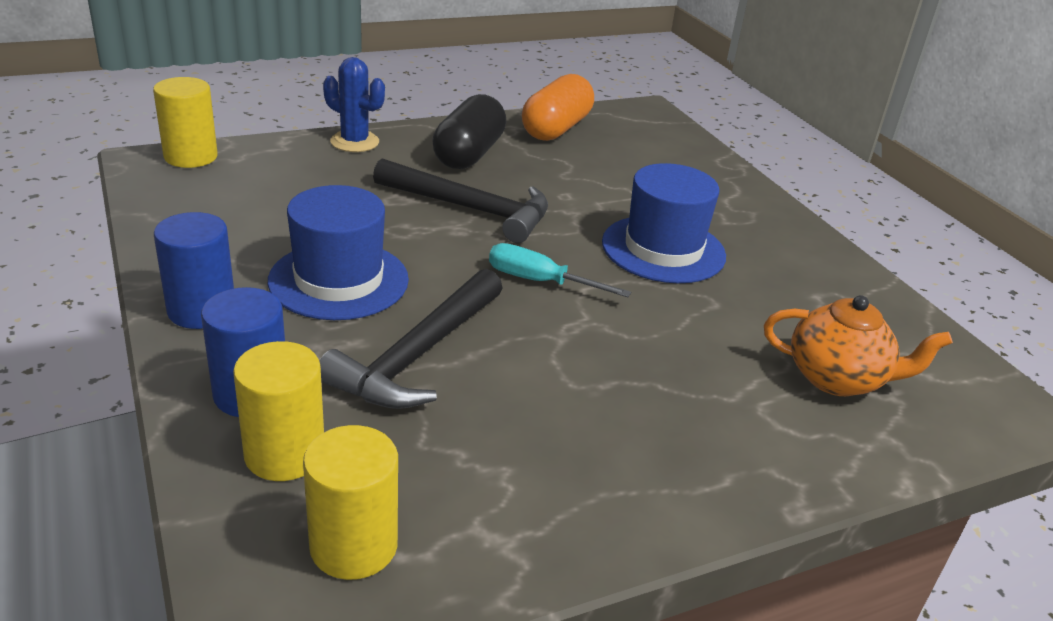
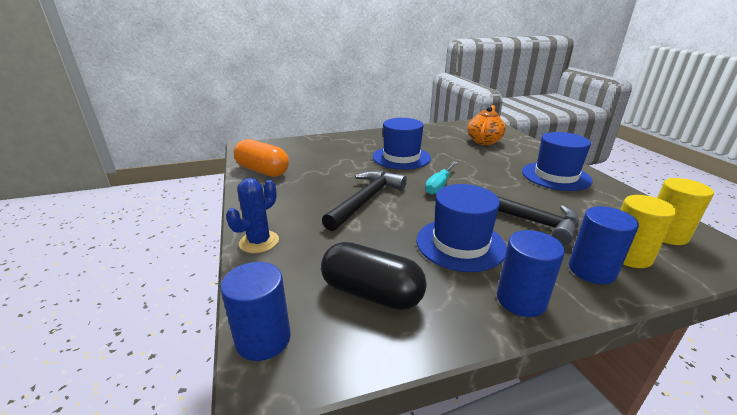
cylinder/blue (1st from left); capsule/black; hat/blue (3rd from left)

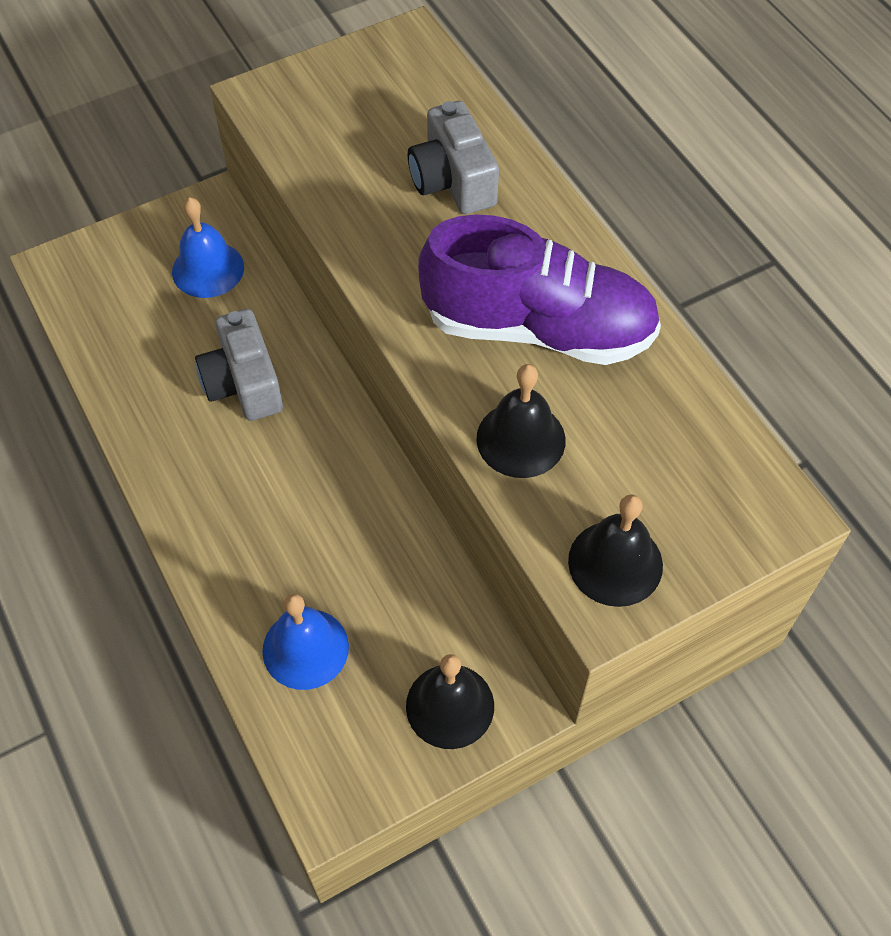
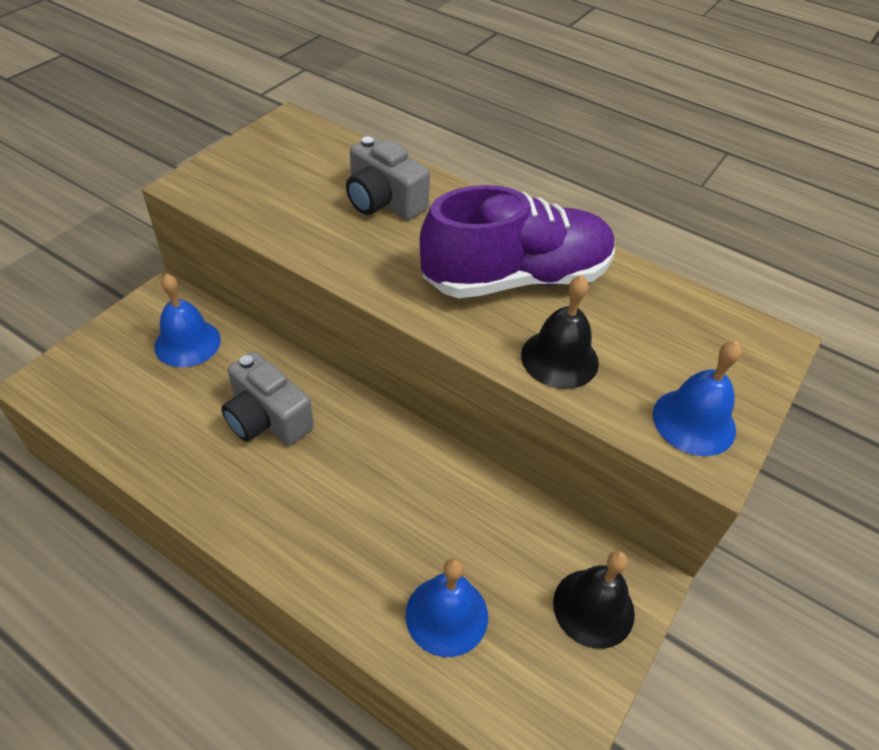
bell/blue (3rd from left)

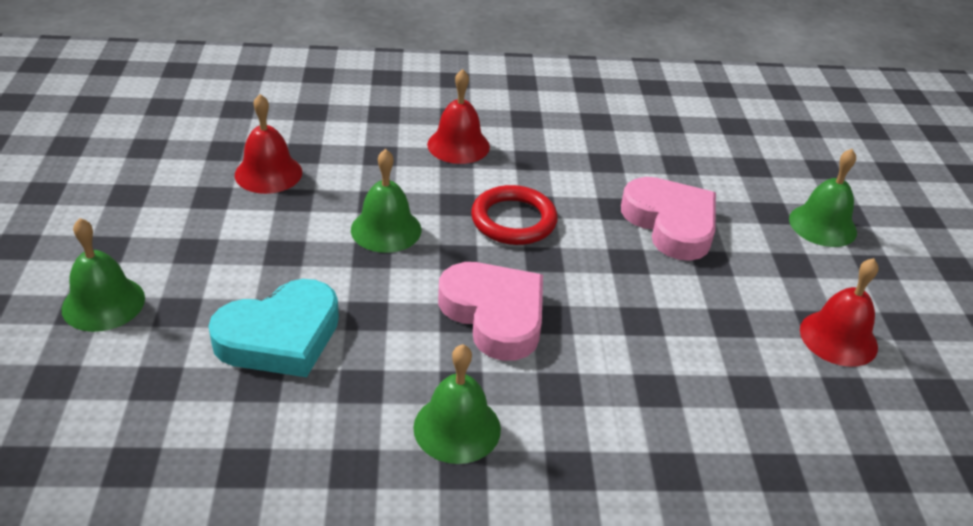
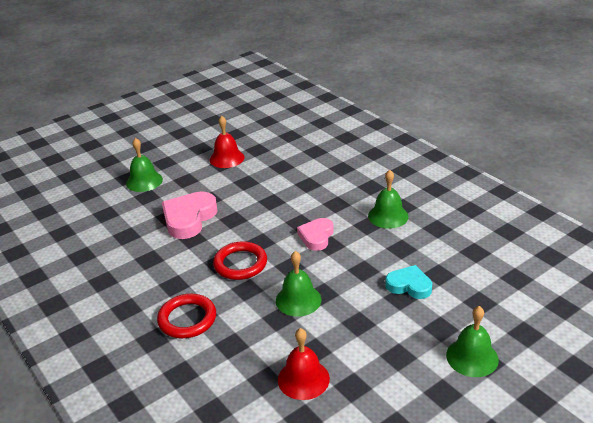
heart/turquoise; ring/red (1st from left); heart/pink (2nd from left)

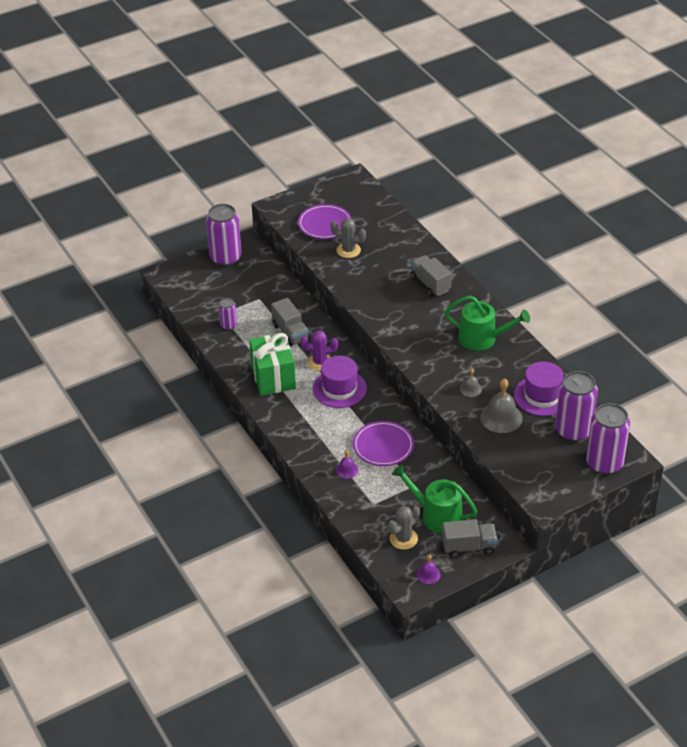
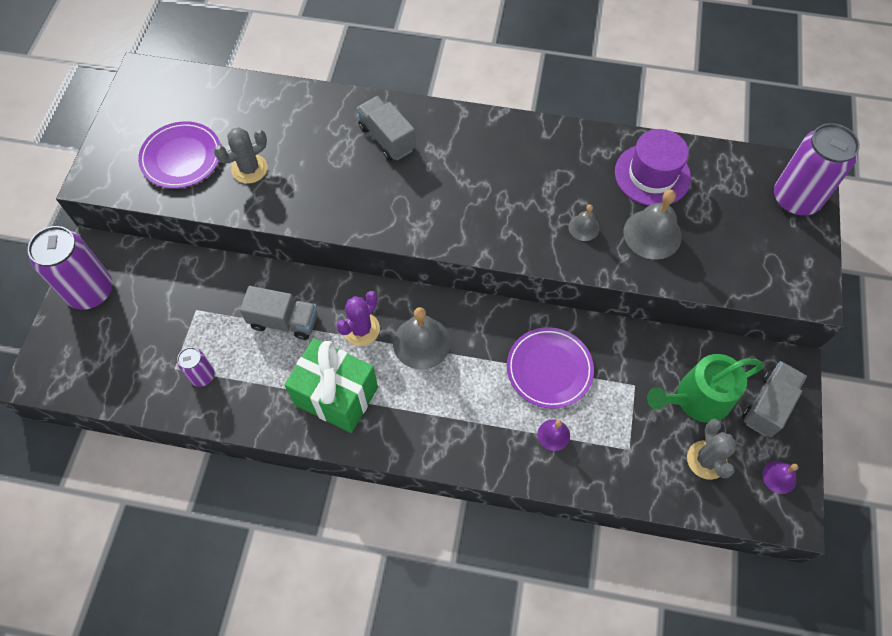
bell/grey (1st from left); truck/grey (2nd from left); watering can/green (2nd from left in the first image); can/purple (3rd from left in the first image)

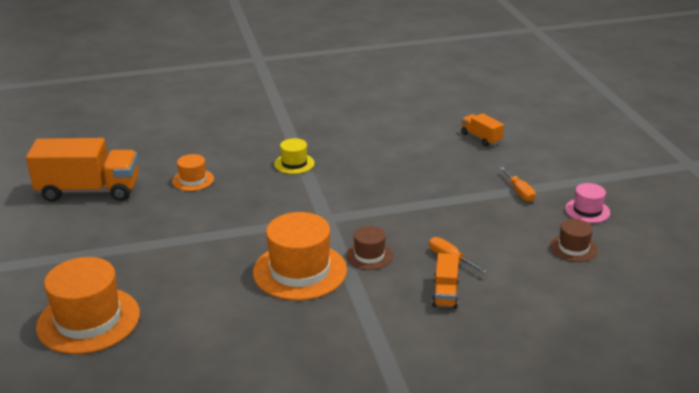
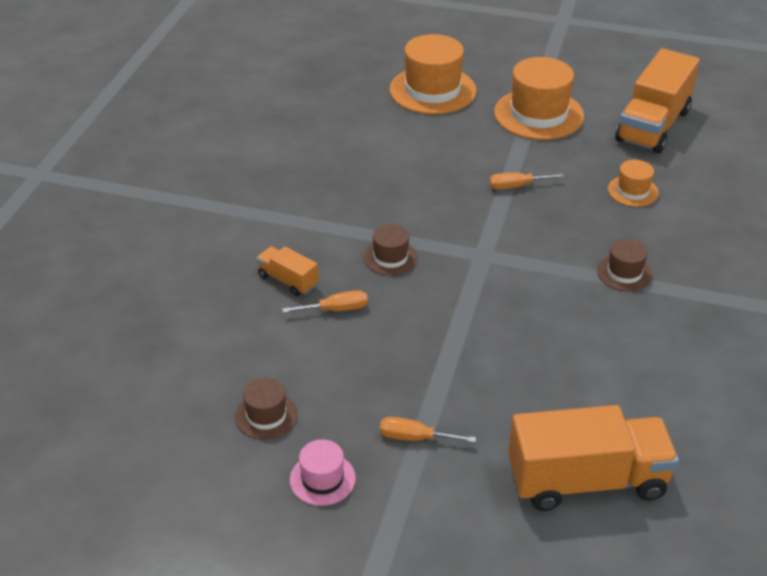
hat/orange (2nd from left); hat/brown (3rd from left); truck/orange (2nd from left); screwdriver/orange (3rd from left)

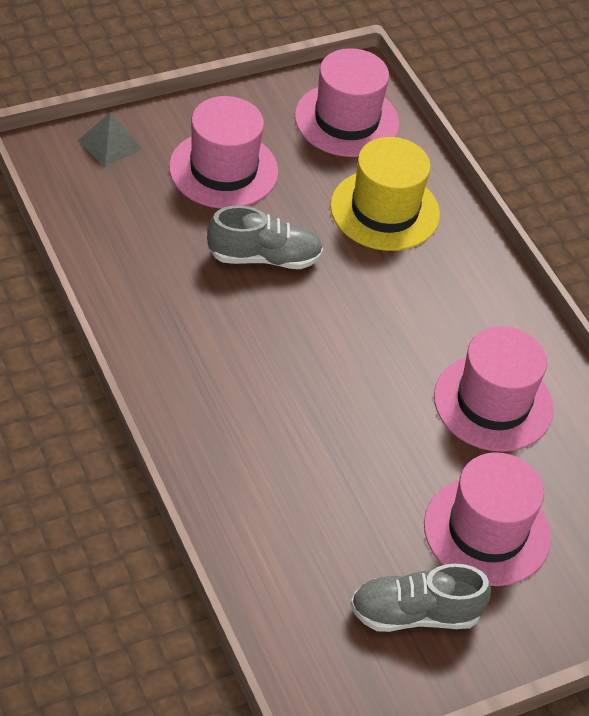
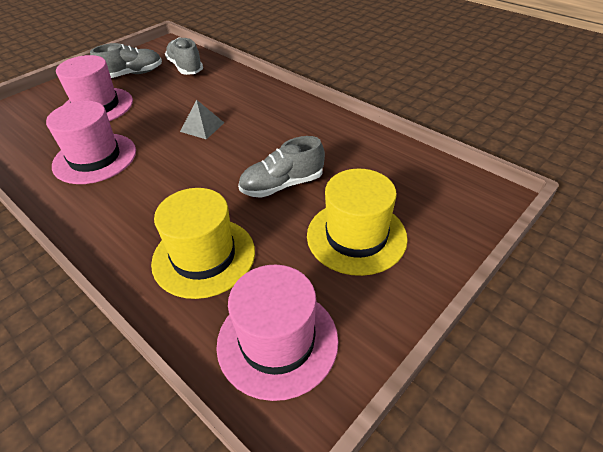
pyramid/grey; hat/yellow (2nd from left); shoe/grey (2nd from left)

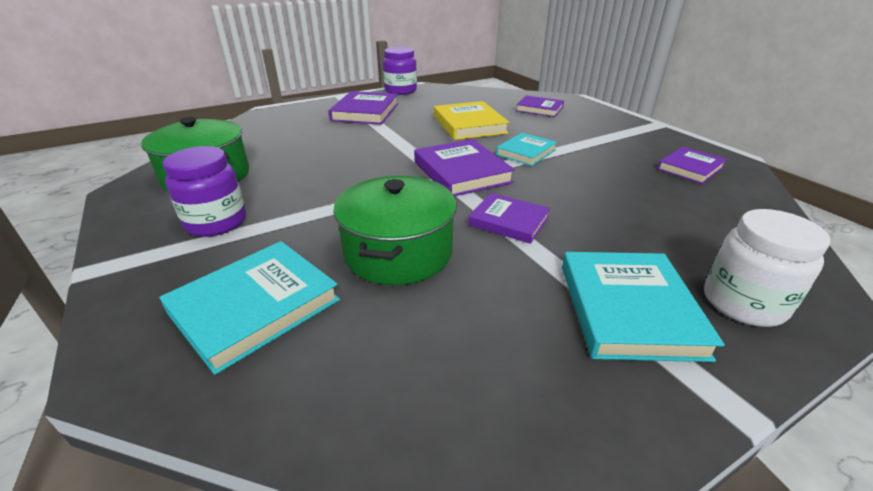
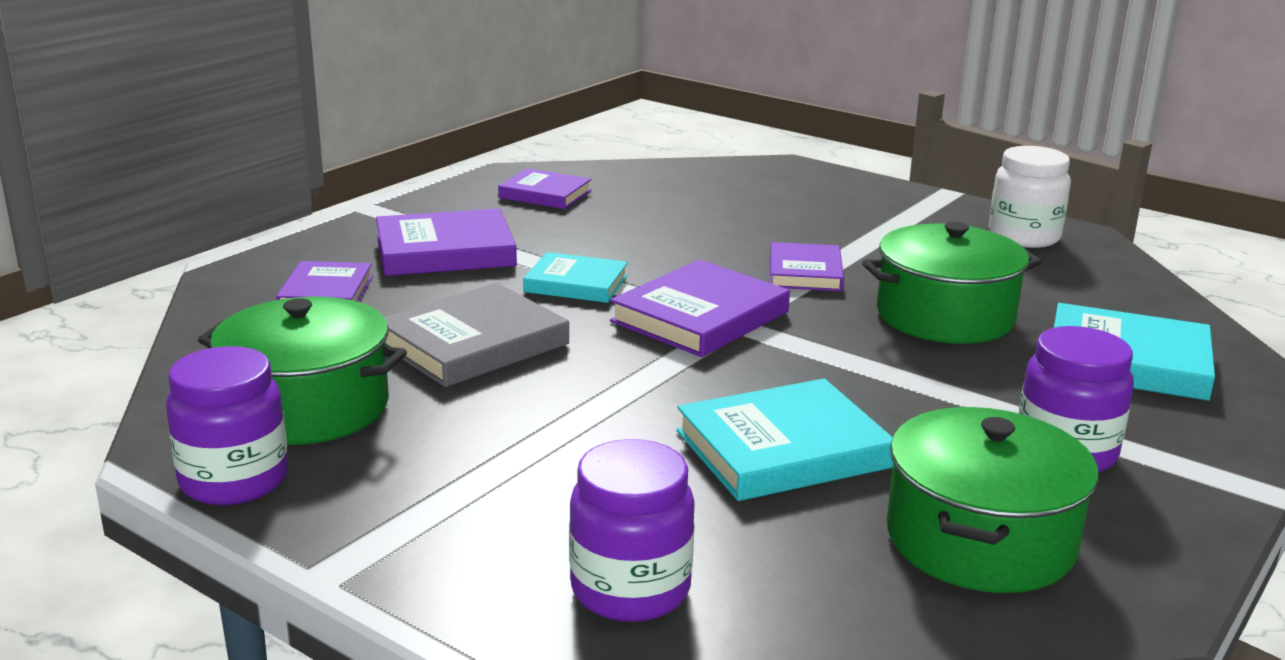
book/purple (2nd from left); book/grey; book/turquoise (2nd from left); jar/white; pot/green (1st from left); jar/purple (2nd from left)

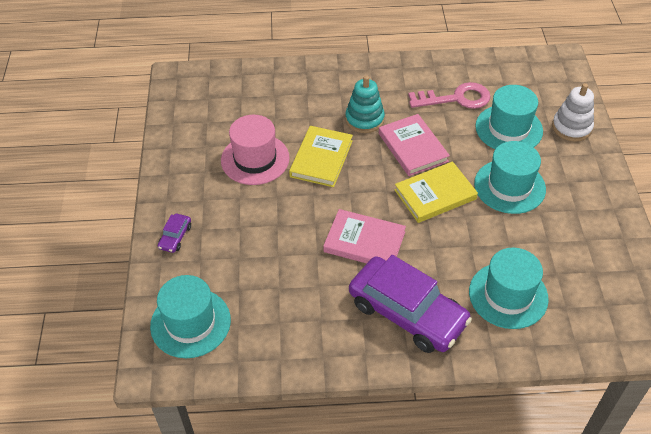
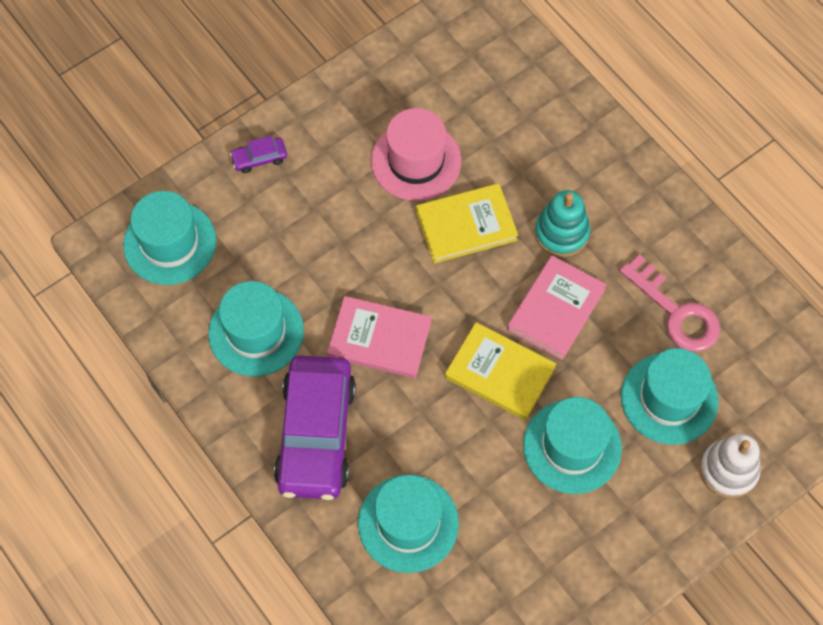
book/pink (1st from left); hat/turquoise (2nd from left)

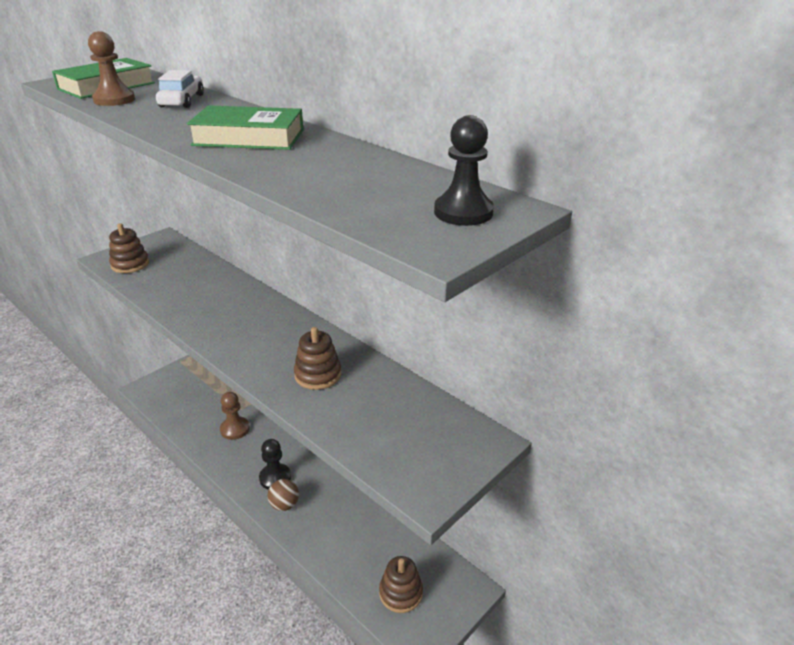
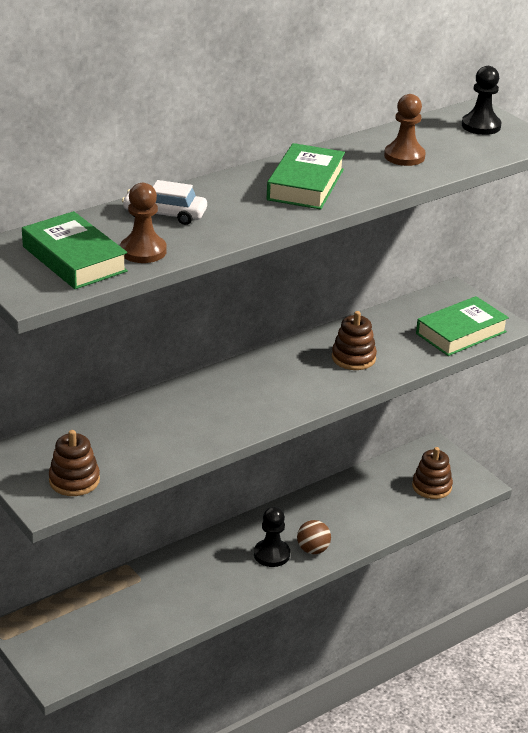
pawn/brown (2nd from left); book/green (3rd from left)

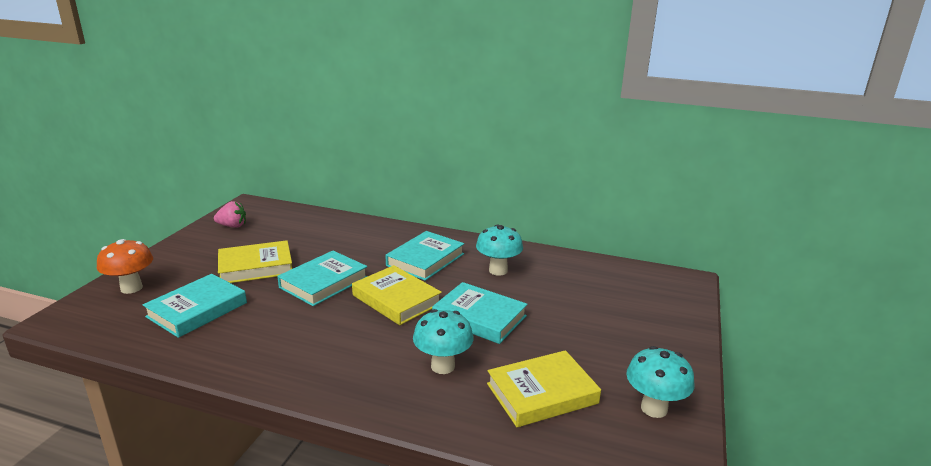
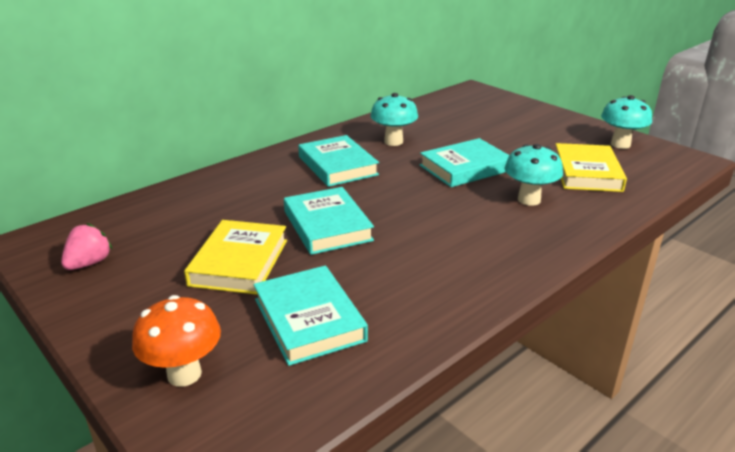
book/yellow (2nd from left in the first image)

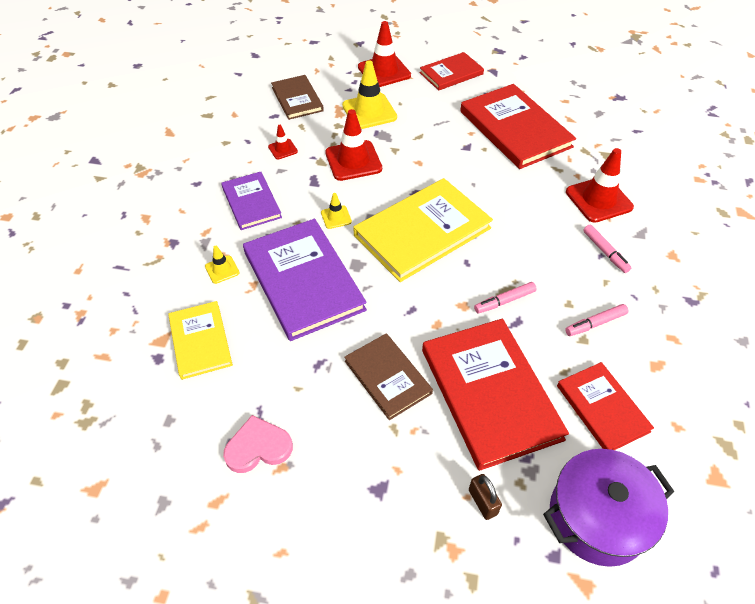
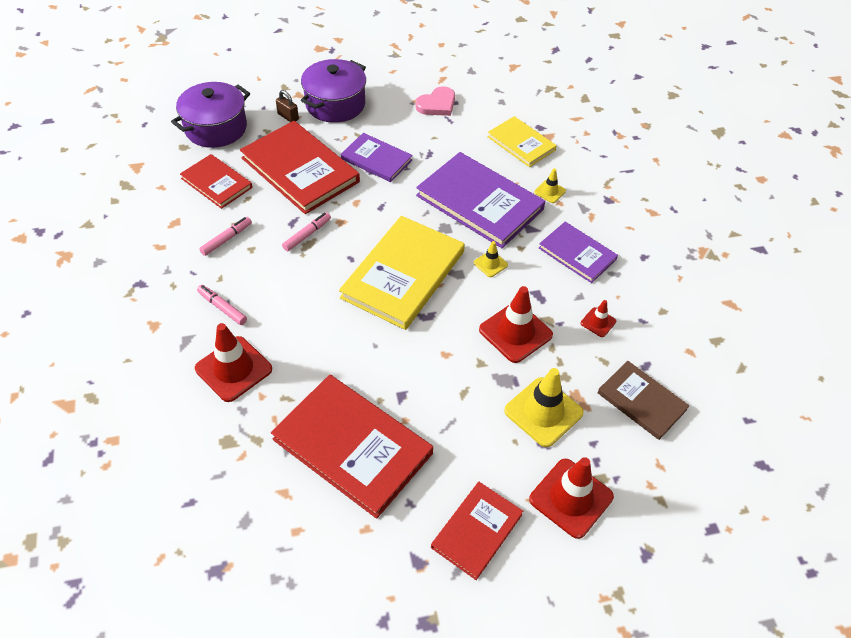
book/purple (1st from left); pot/purple (2nd from left)

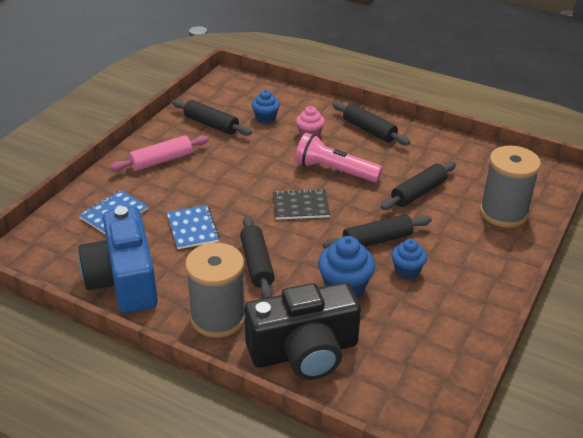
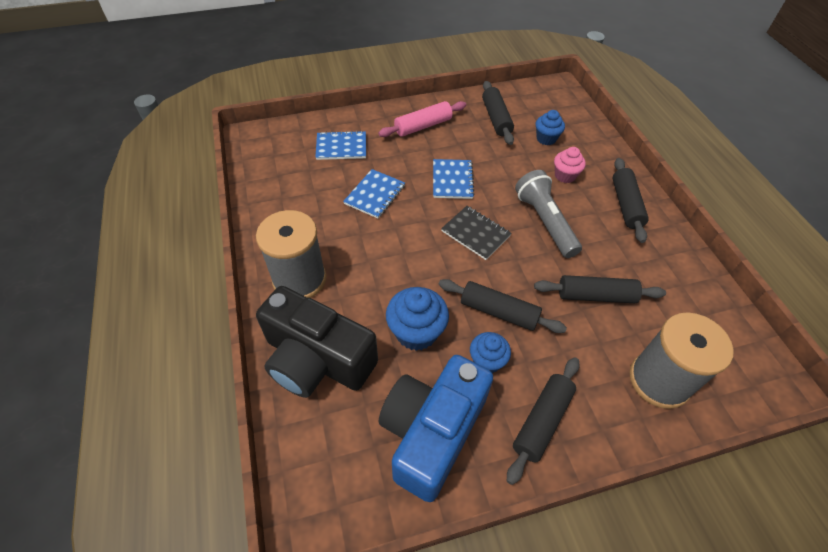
camera/blue; rolling pin/pink; rolling pin/black (3rd from left); flashlight/grey; notebook/blue (3rd from left)

